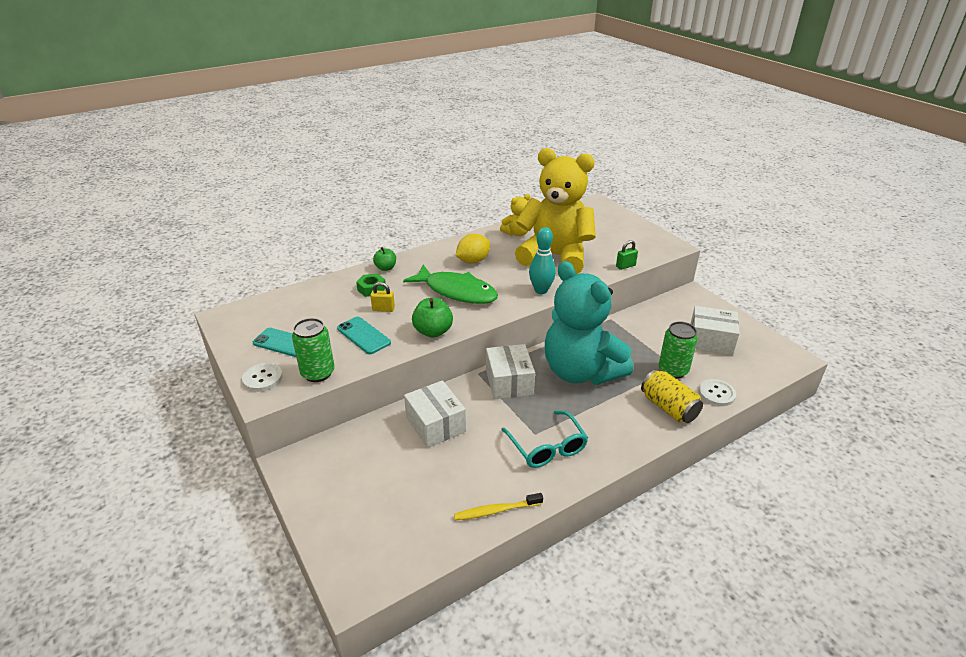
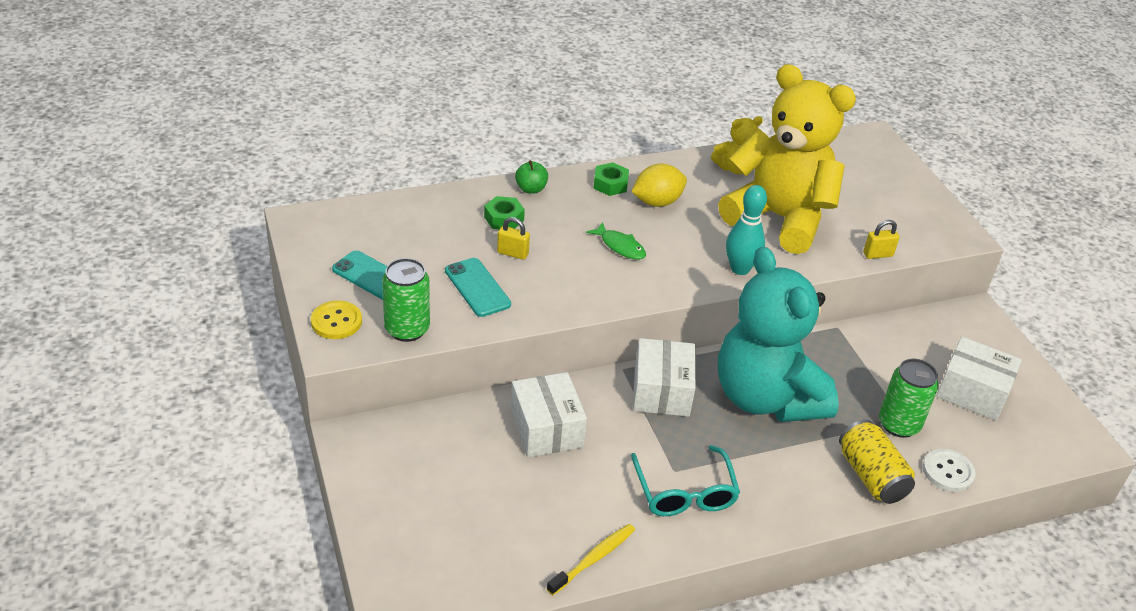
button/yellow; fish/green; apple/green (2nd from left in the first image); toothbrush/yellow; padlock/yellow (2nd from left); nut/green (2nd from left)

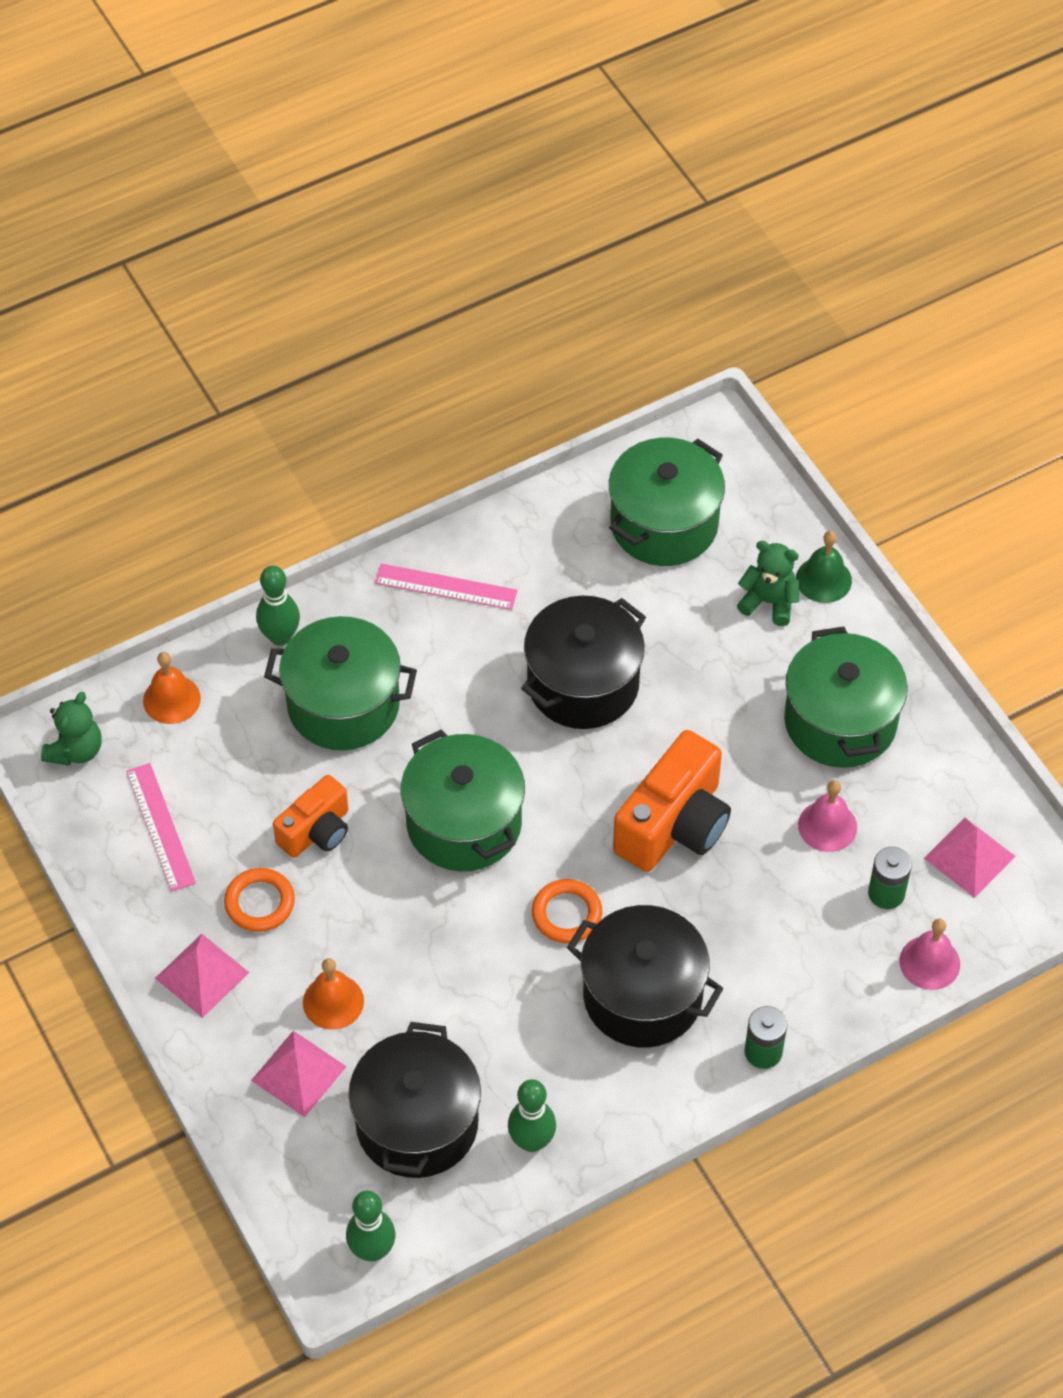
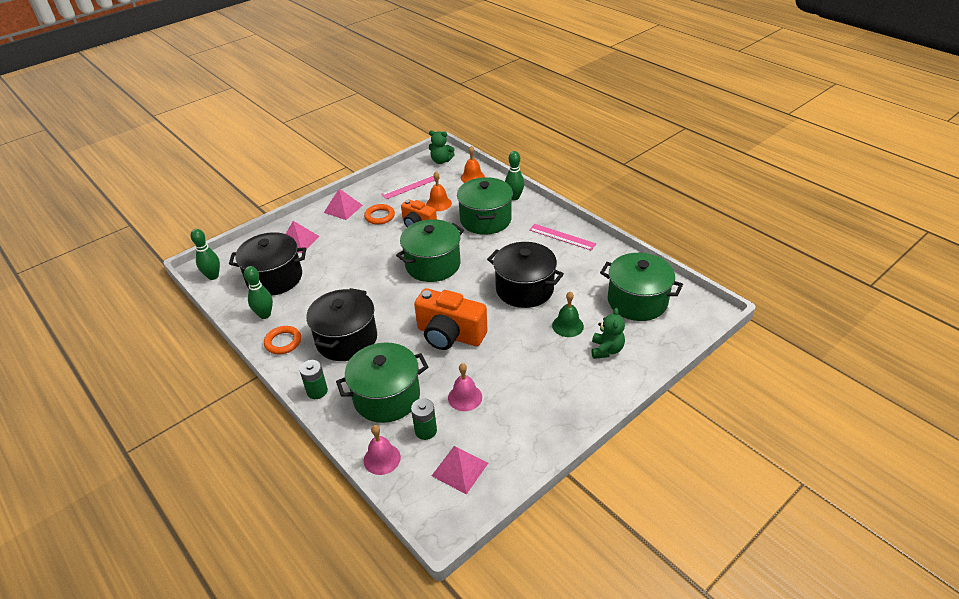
bell/orange (1st from left); ruler/pink (2nd from left); ring/orange (1st from left); pot/green (1st from left); bell/green

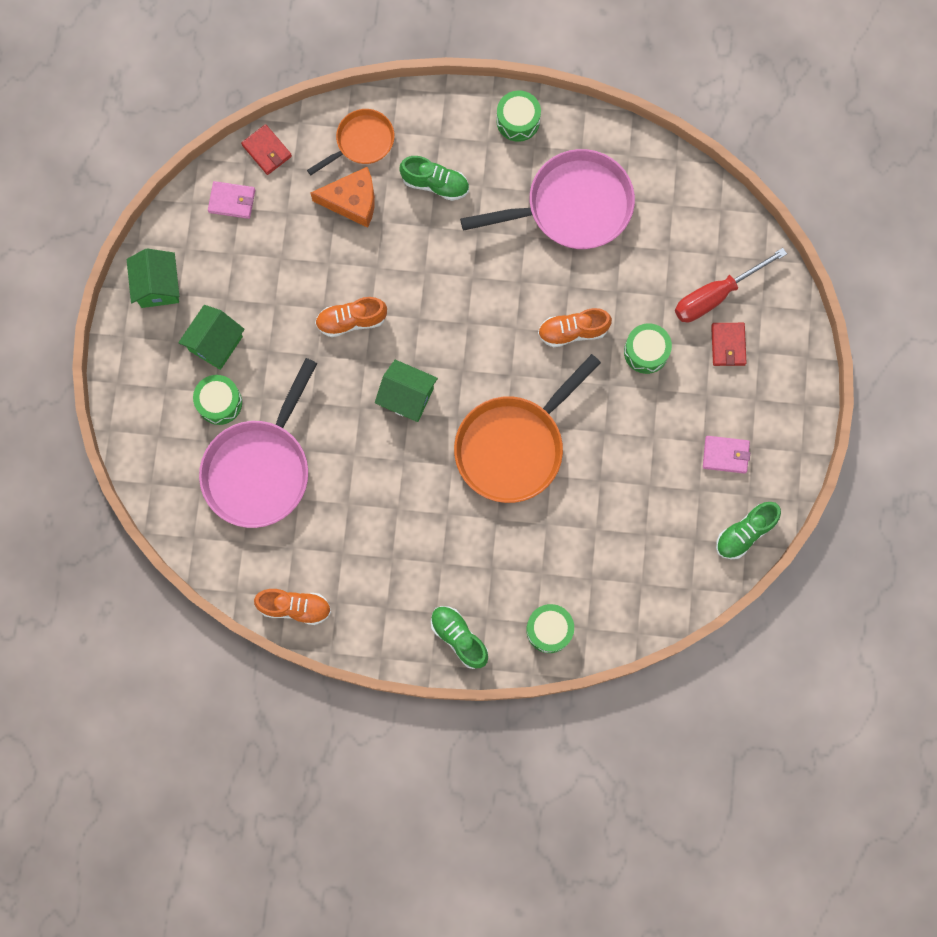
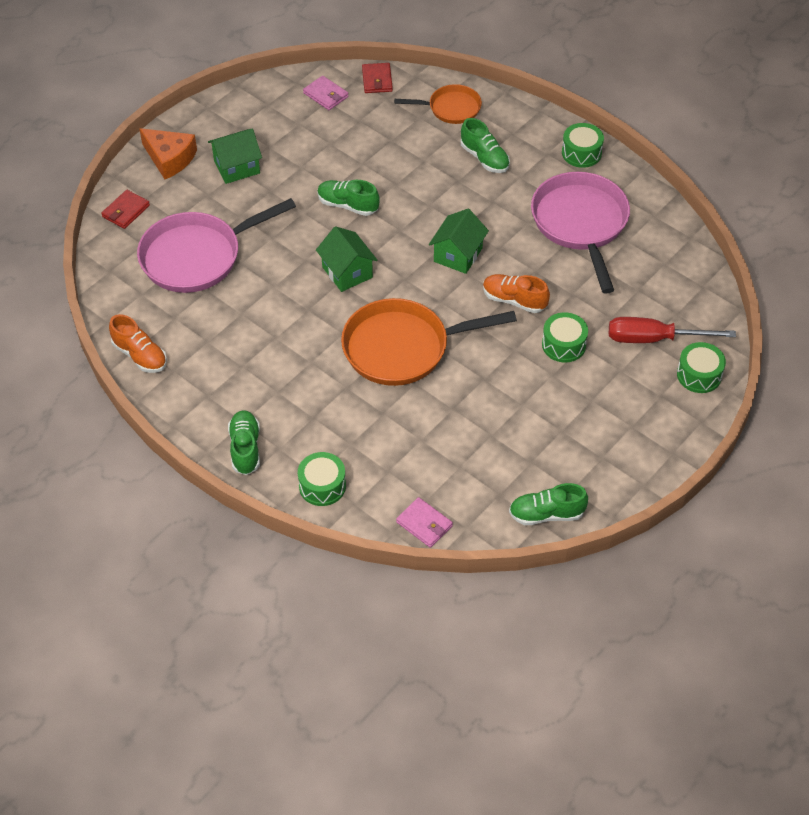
house/green (3rd from left); drum/green (4th from left); cheese/orange; shoe/green (2nd from left); pan/pink (2nd from left); wallet/pink (2nd from left); wallet/red (1st from left)

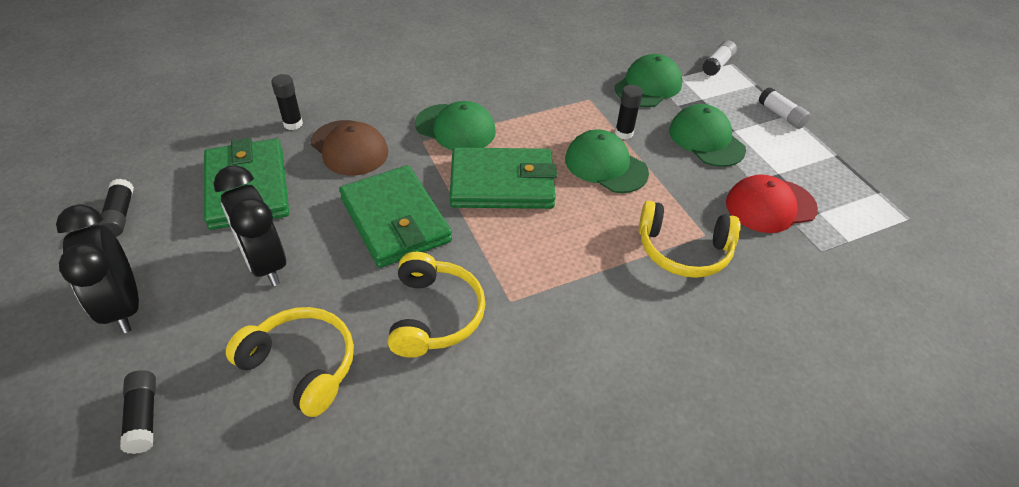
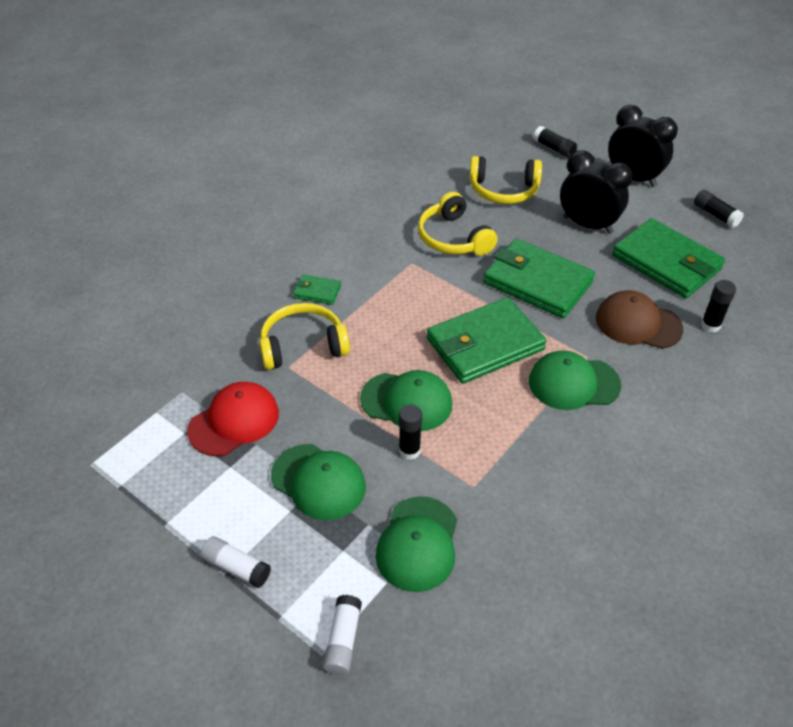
wallet/green (1st from left)

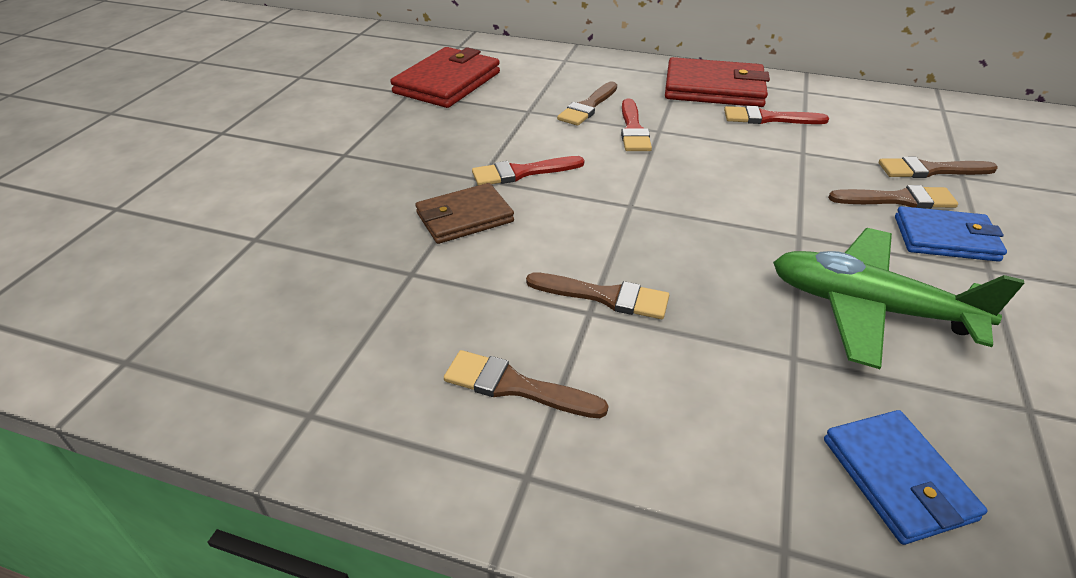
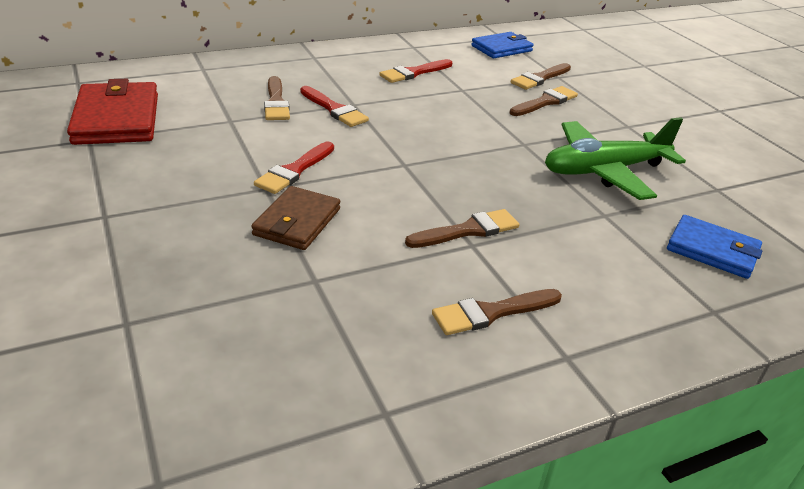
wallet/red (2nd from left in the first image); wallet/blue (1st from left)

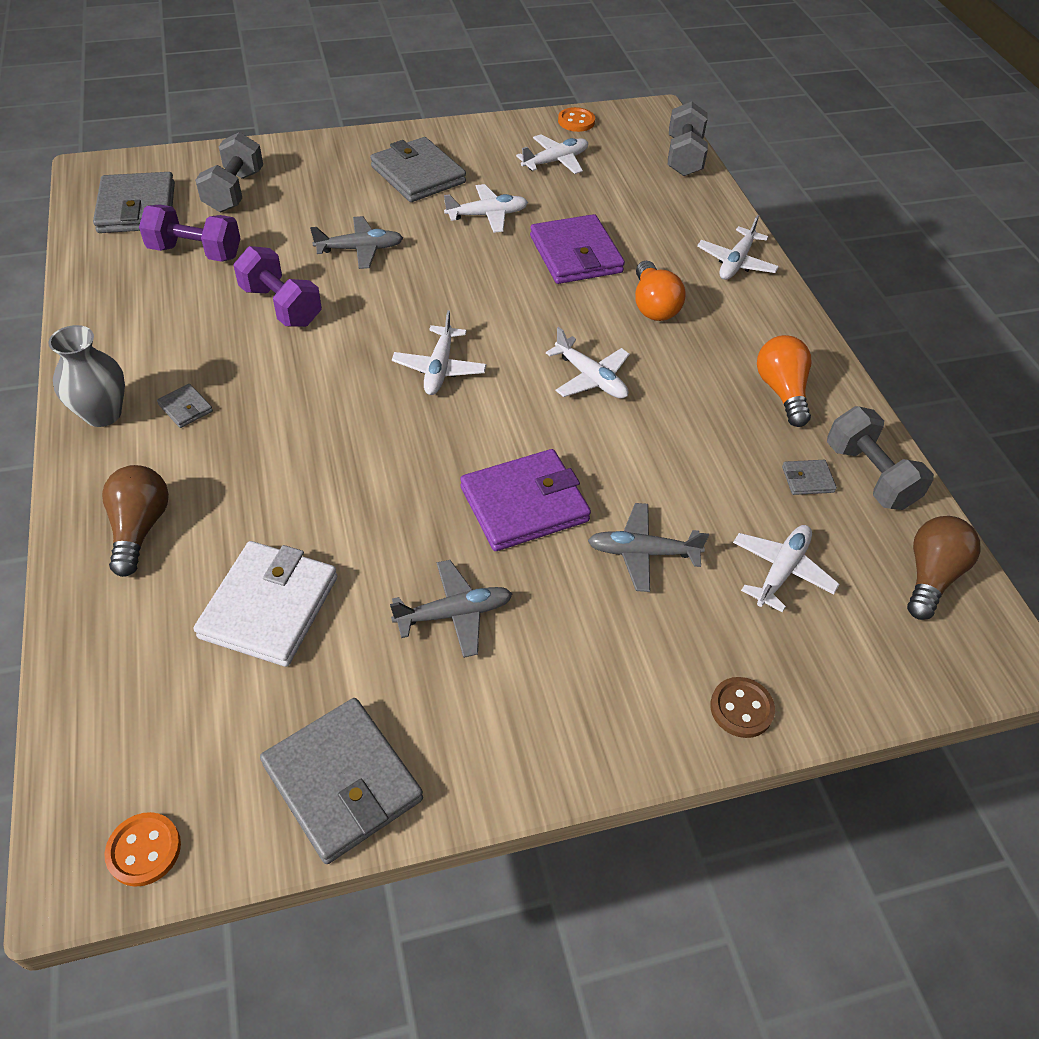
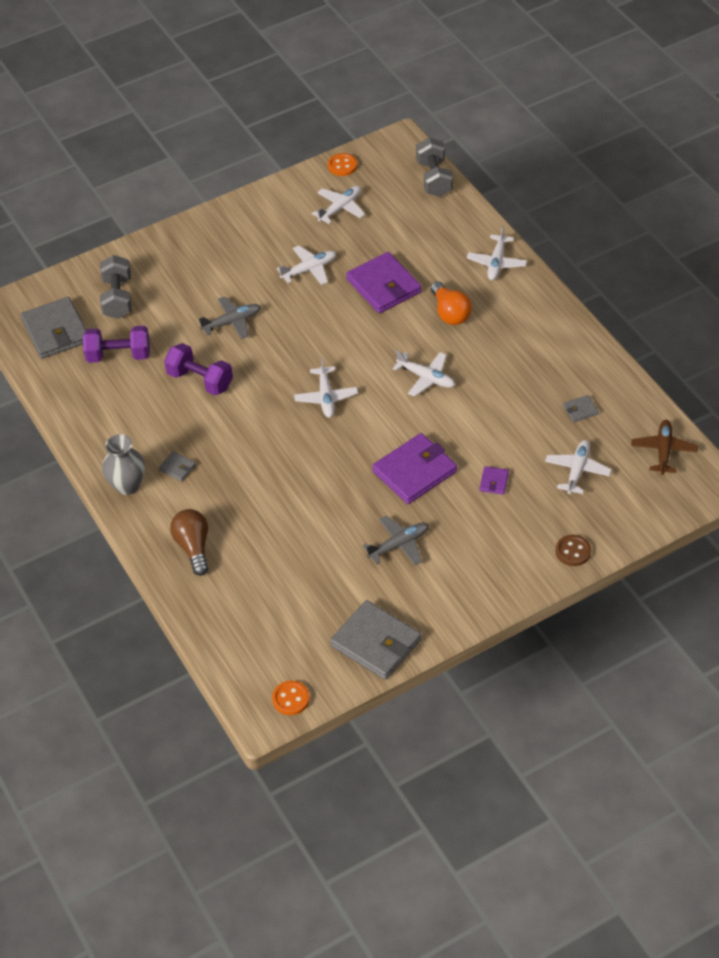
wallet/white; wallet/grey (4th from left in the first image); wallet/purple (3rd from left); light bulb/orange (2nd from left in the first image); dumbbell/grey (3rd from left in the first image); plane/brown

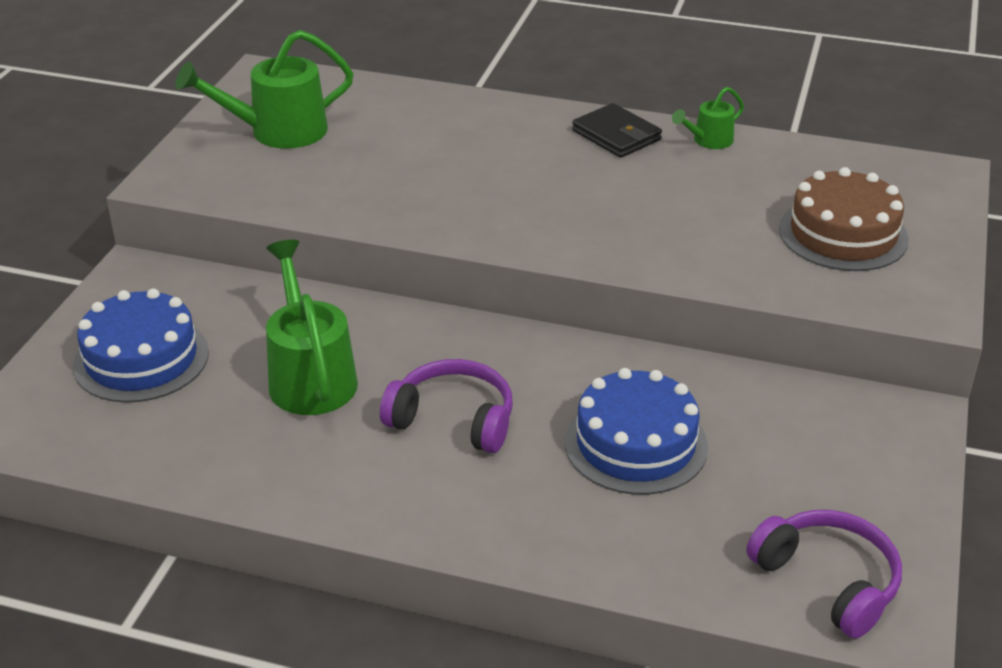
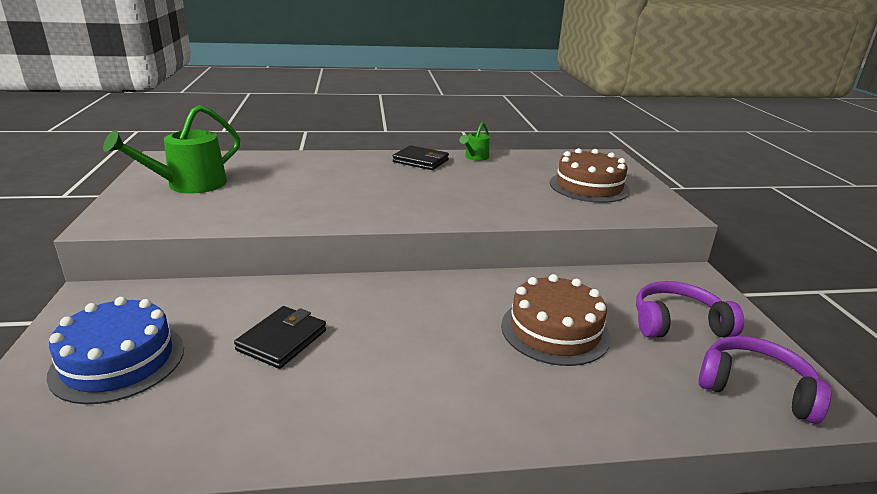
wallet/black (1st from left); headphones/purple (1st from left); cake/brown (1st from left)

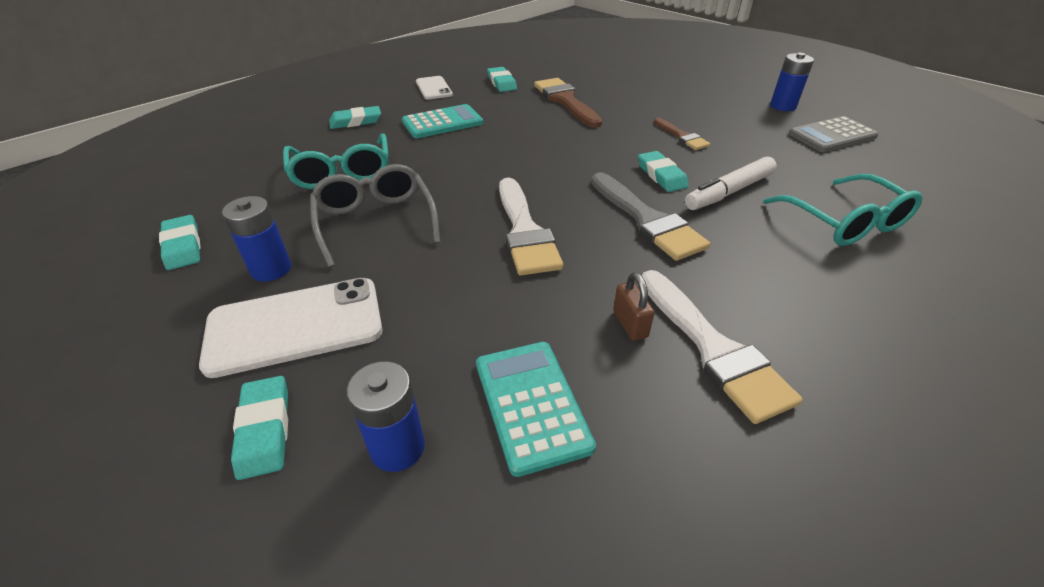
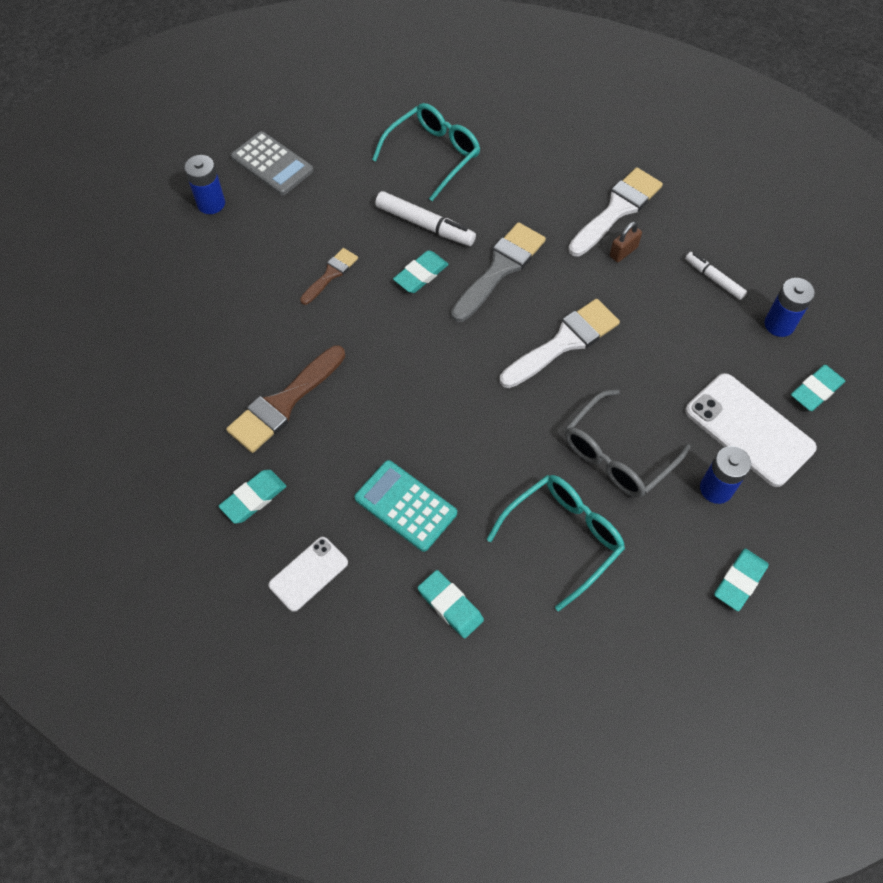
marker/white (2nd from left)

